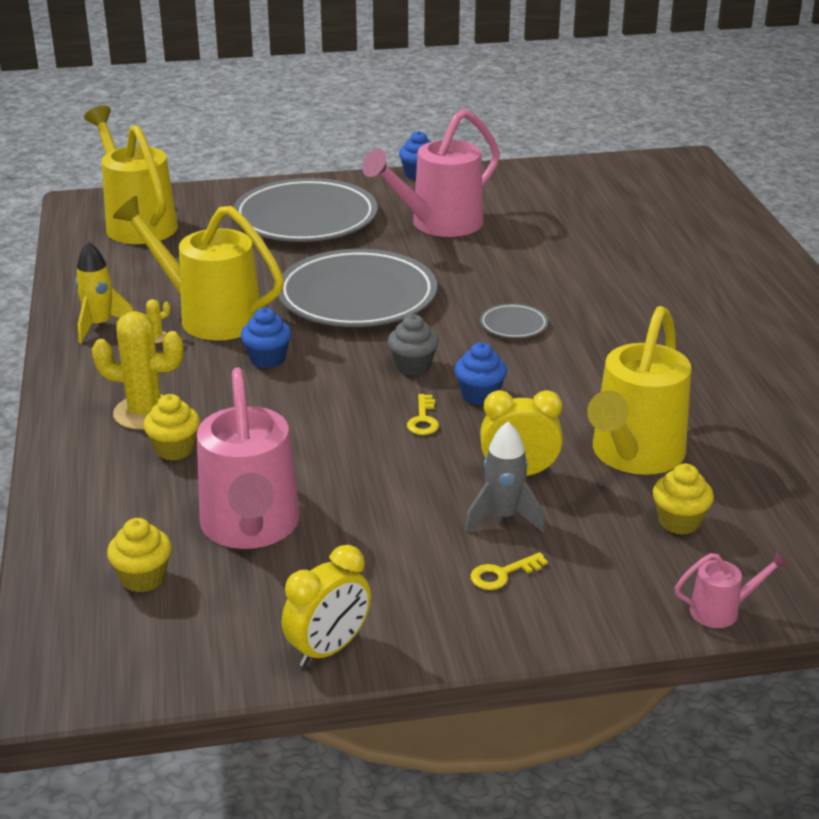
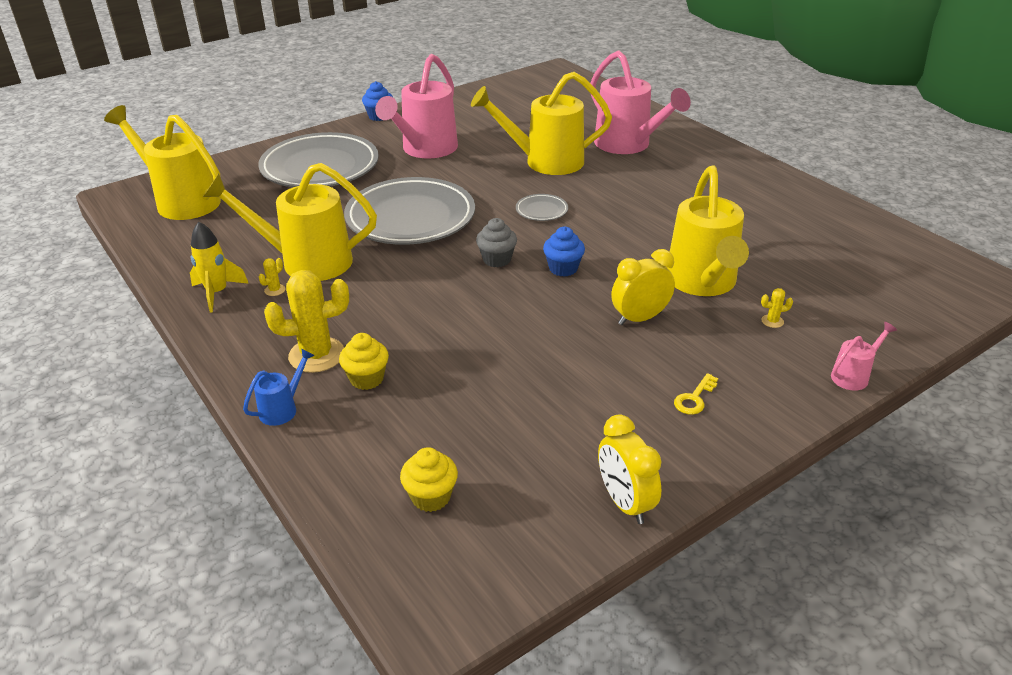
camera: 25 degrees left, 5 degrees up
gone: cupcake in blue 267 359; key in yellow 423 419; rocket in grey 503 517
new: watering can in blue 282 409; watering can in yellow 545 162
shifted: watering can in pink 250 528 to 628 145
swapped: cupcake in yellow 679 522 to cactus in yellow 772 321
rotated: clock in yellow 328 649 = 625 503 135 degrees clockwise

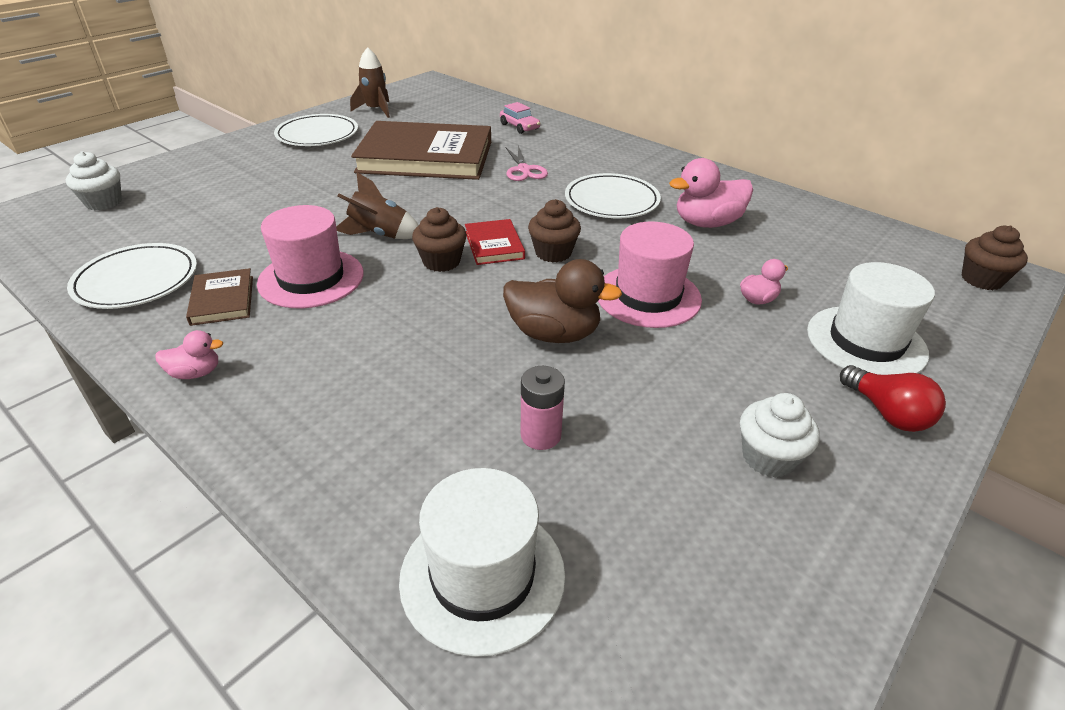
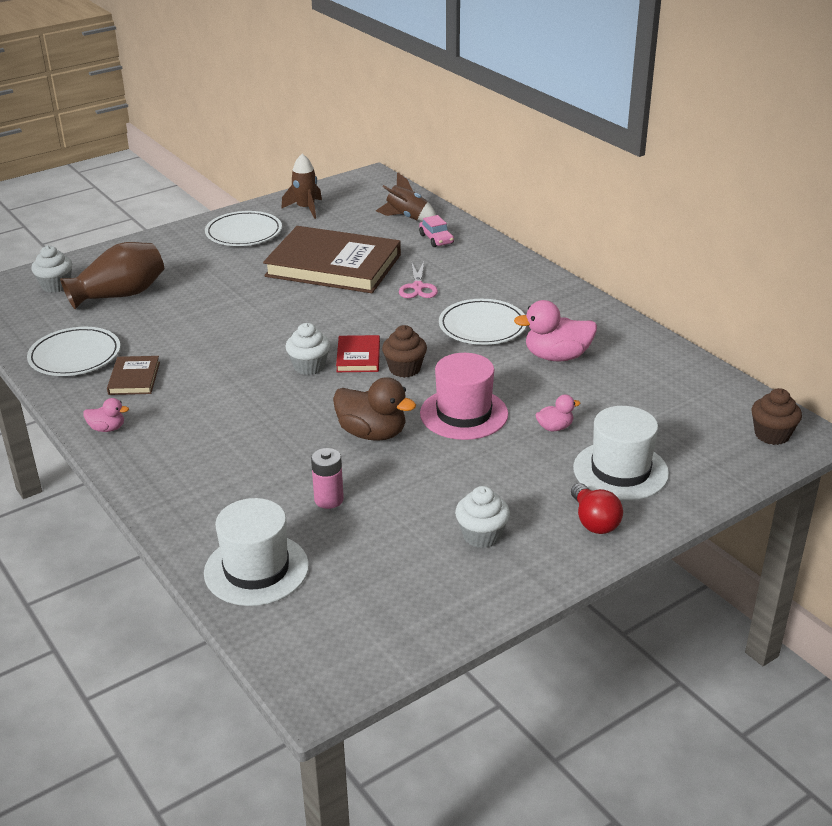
camera: 15 degrees right, 5 degrees down
gone: hat in pink 311 278
new: vase in brown 120 295
shifted: rocket in brown 380 235 to 407 217
repainted: cupcake in brown 441 262 to cupcake in white 309 366

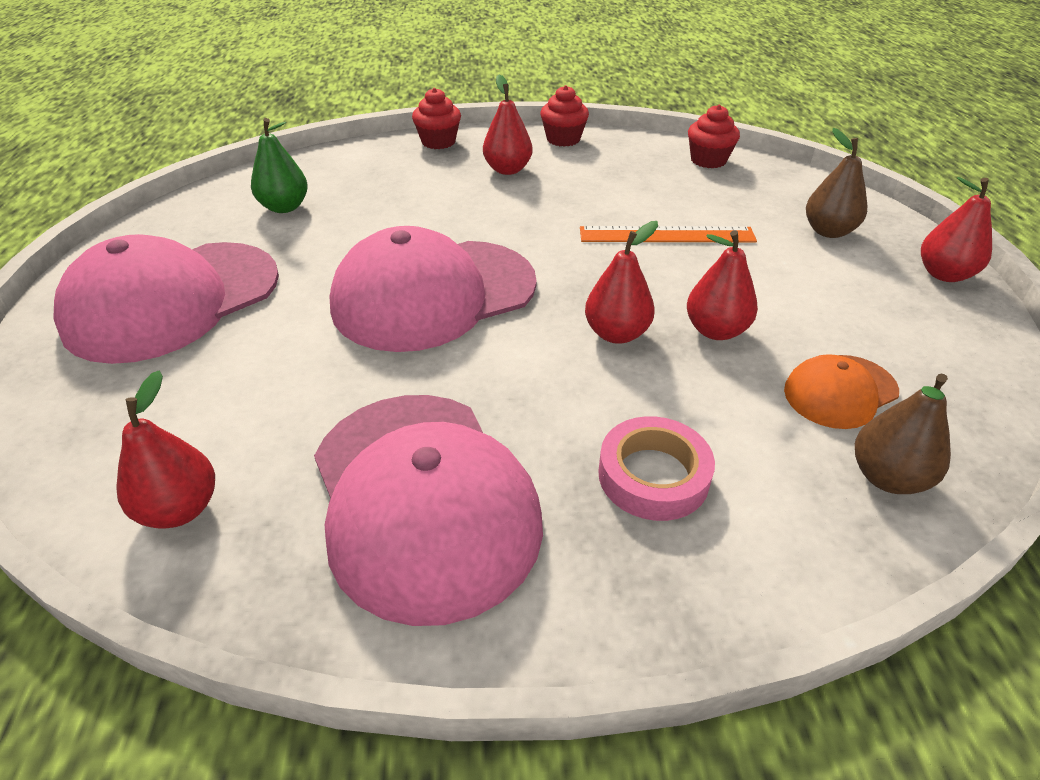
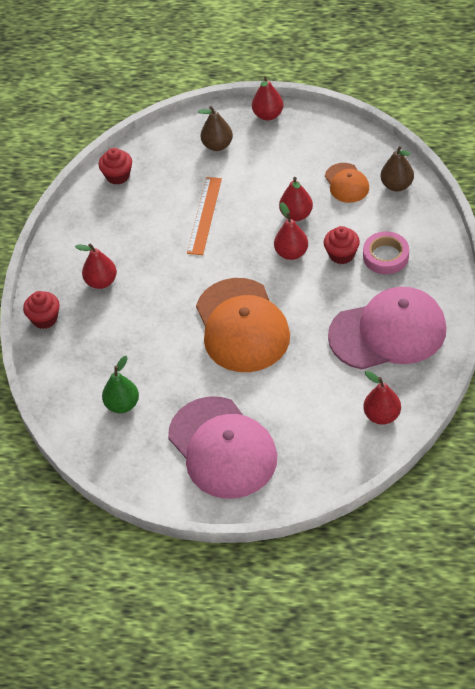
camera: 75 degrees left, 10 degrees up
shifted: cupcake in red 563 139 to 341 254
repainted: cap in pink 433 294 to cap in orange 242 326

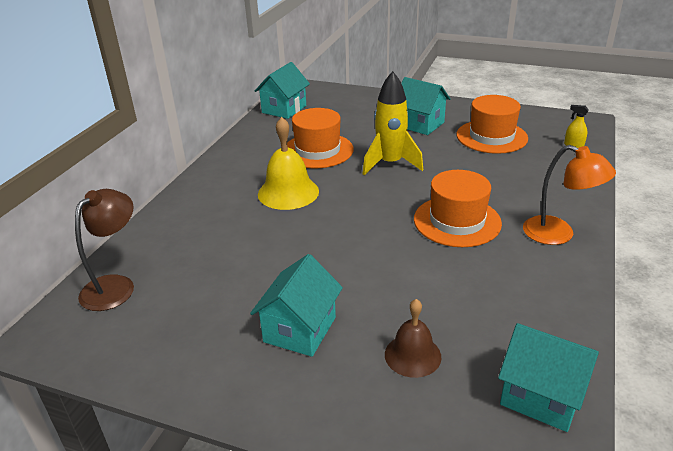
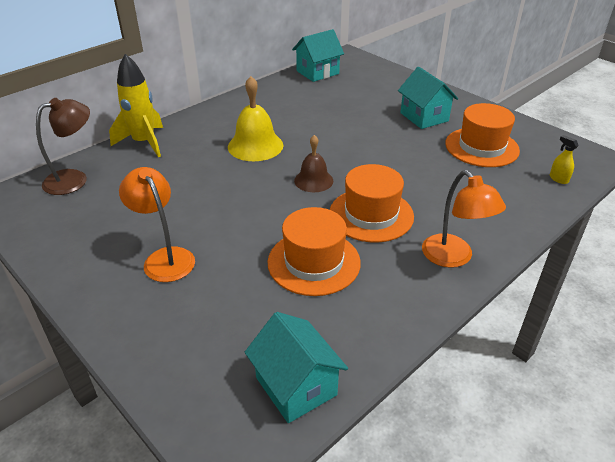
camera: 25 degrees right, 5 degrees up
shifted: hat in orange 317 150 to 314 262; rocket in yellow 390 164 to 144 143; bell in brown 412 355 to 313 180
swapped: house in turquoise 300 329 to lamp in orange 164 258

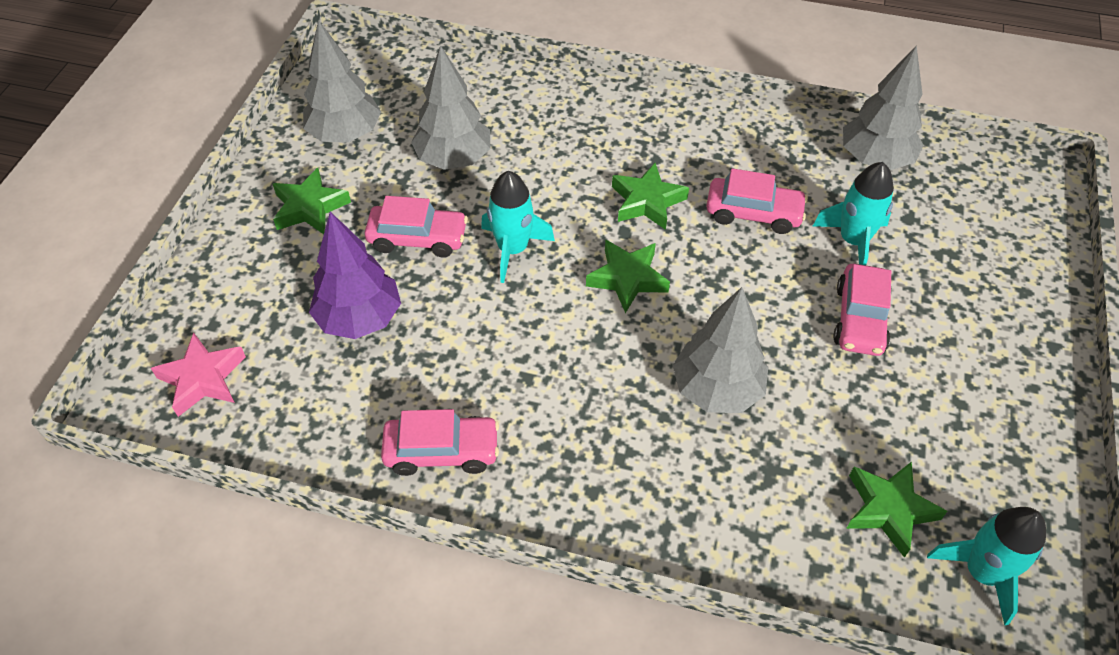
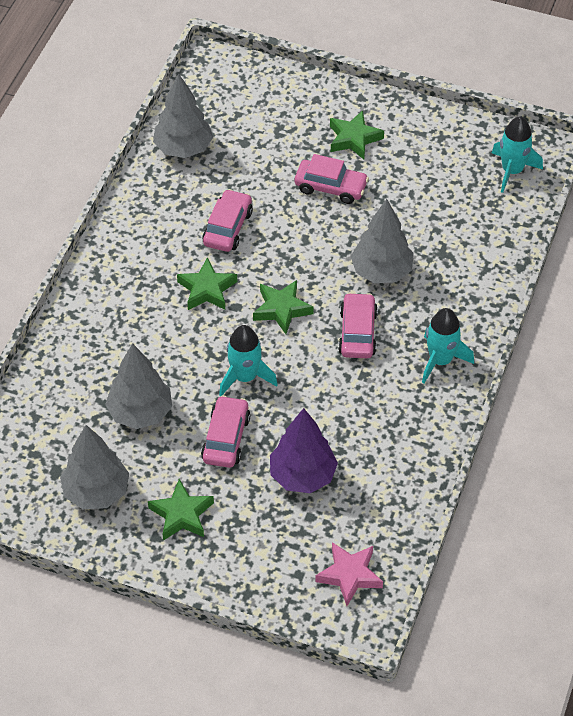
camera: 85 degrees left, 0 degrees up
shifted: car in pink 442 451 to 357 333; rocket in turquoise 853 241 to 441 360; star in green 889 510 to 354 139

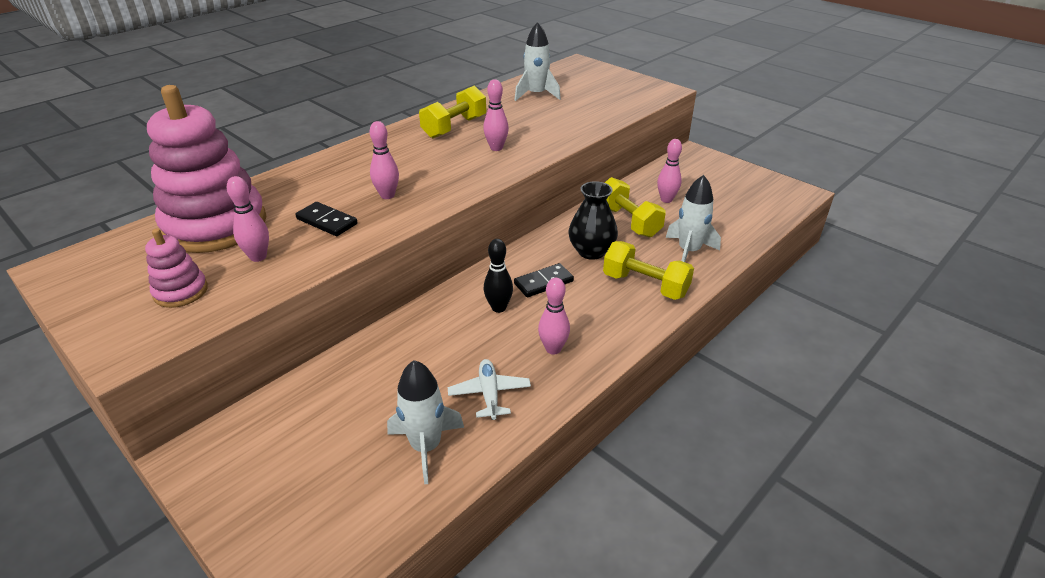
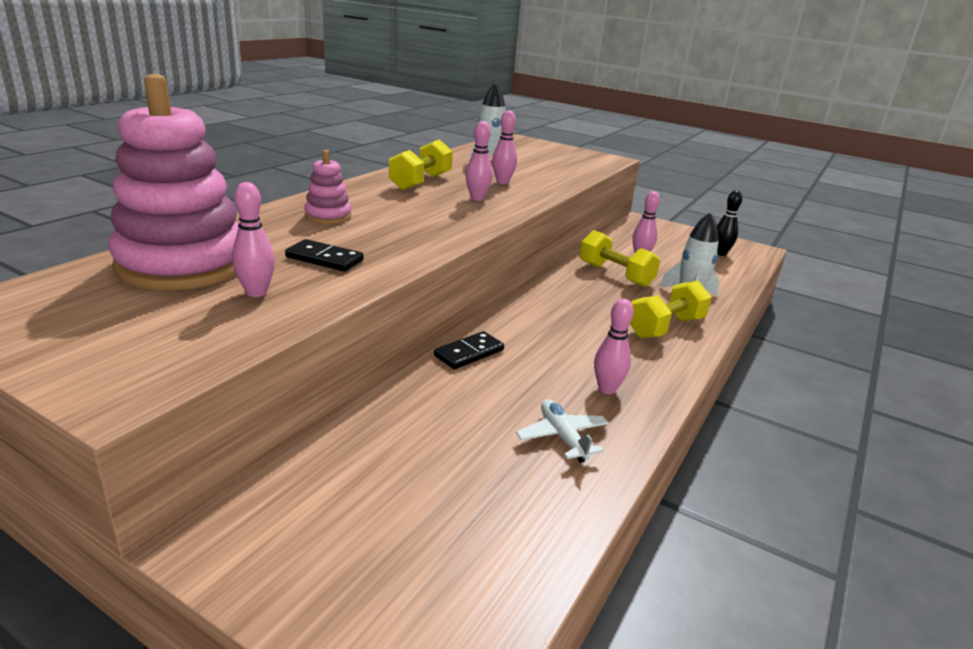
camera: 15 degrees left, 10 degrees down
gone: rocket in white 426 446; vase in black 591 251
shifted: stacking toy in pink 181 292 to 328 216; bowling pin in pink 387 195 to 502 182; bowling pin in black 498 308 to 720 253; domino in black 543 282 to 469 353
rotated: dumbbell in yellow 645 285 = 665 327 60 degrees counterclockwise

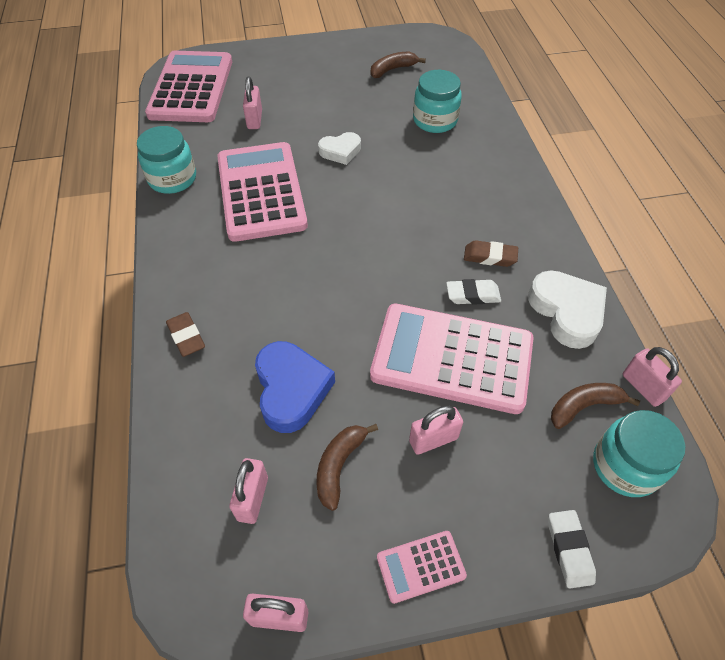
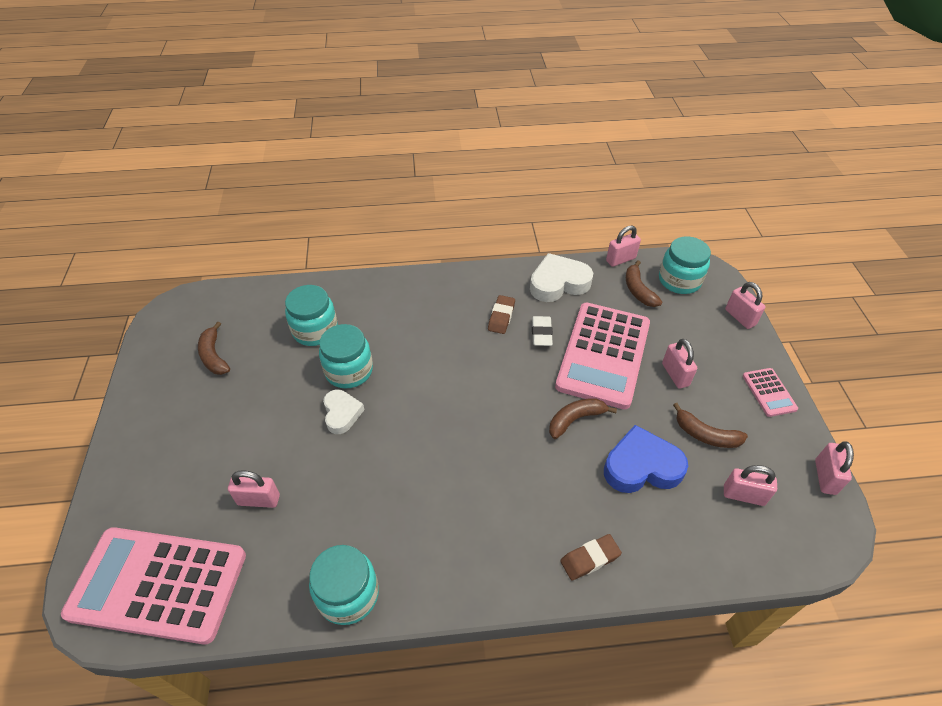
camera: 85 degrees left, 5 degrees down
gone: calculator in pink 261 192
new: jar in turquoise 349 371; banana in brown 575 419
swapped: eraser in white 569 550 to padlock in pink 740 317

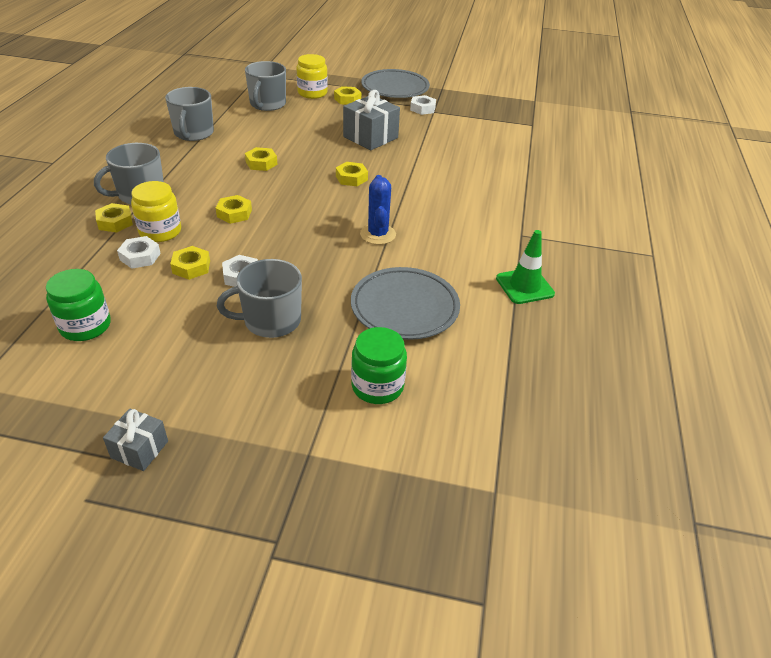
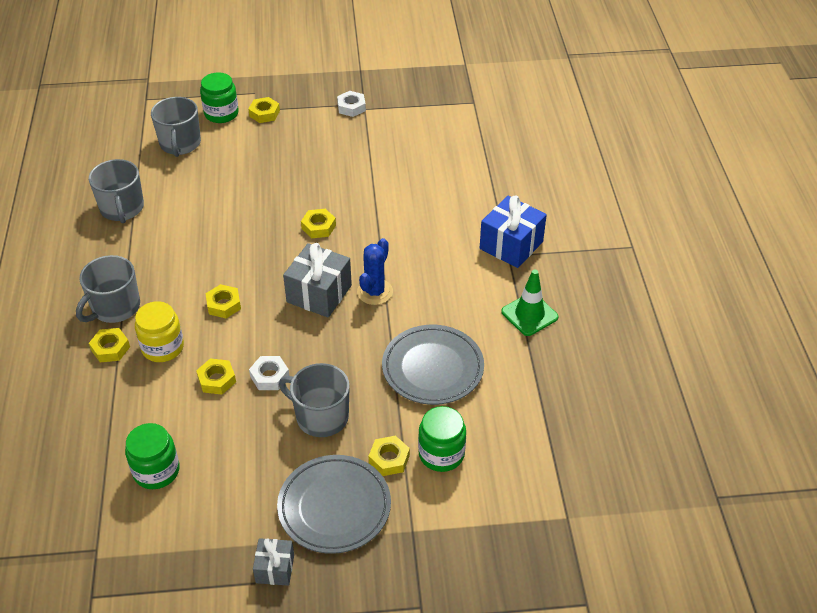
camera: 15 degrees left, 5 degrees up
gone: nut in white 140 256
new: gift in blue 511 245
shifted: nut in yellow 261 163 to 389 459; gift in grey 370 137 to 319 294; plate in grey 395 88 to 334 507
repainted: jar in yellow 312 93 to jar in green 221 113
rotated: mug in grey 271 321 = 321 417 60 degrees clockwise; cactus in blue 378 234 = 375 292 45 degrees clockwise

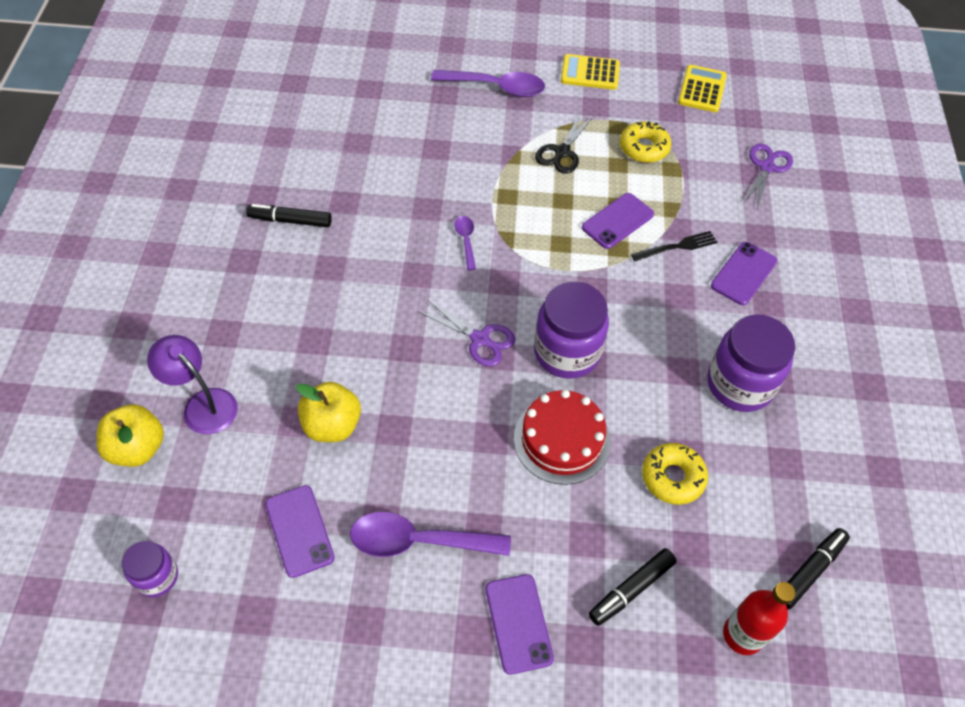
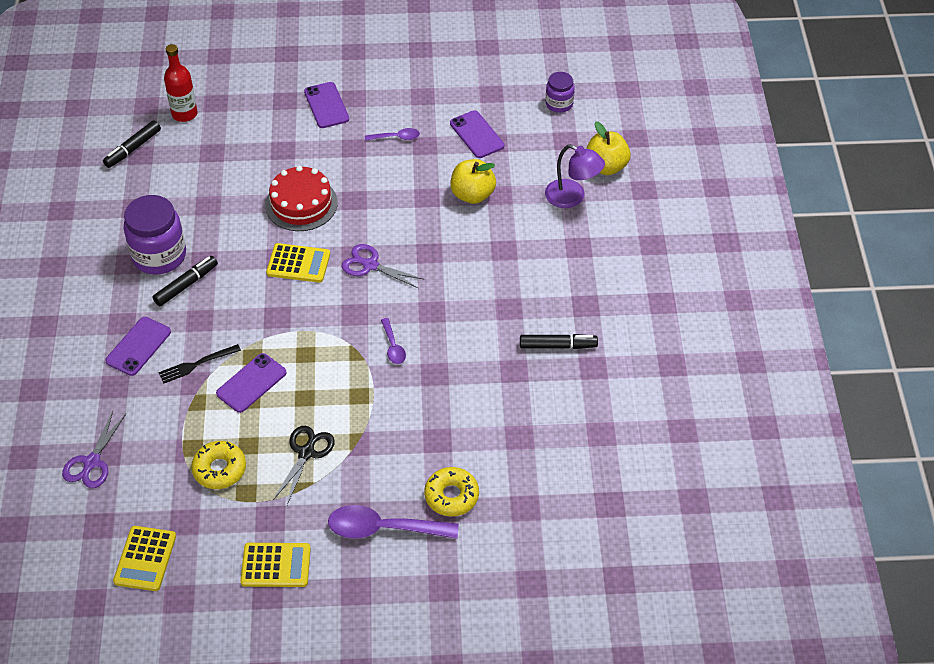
camera: 175 degrees right, 5 degrees down
shifted: marker in black 631 590 to 186 285; donut in yellow 672 477 to 451 496
swapped: jar in purple 567 352 to calculator in yellow 298 263
scaled: spoon in purple 419 541 = 396 137 x0.51

